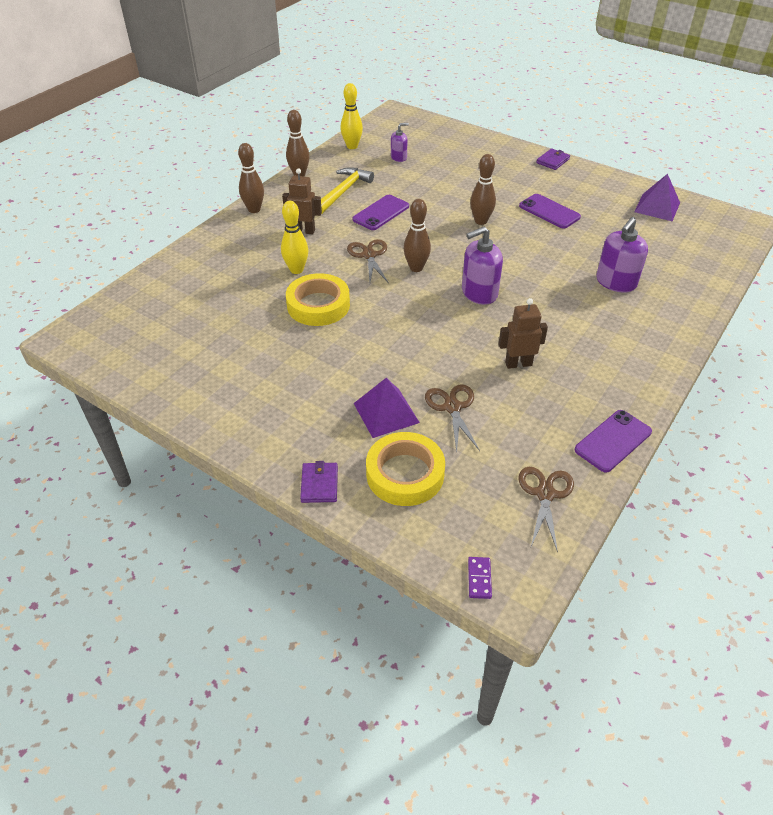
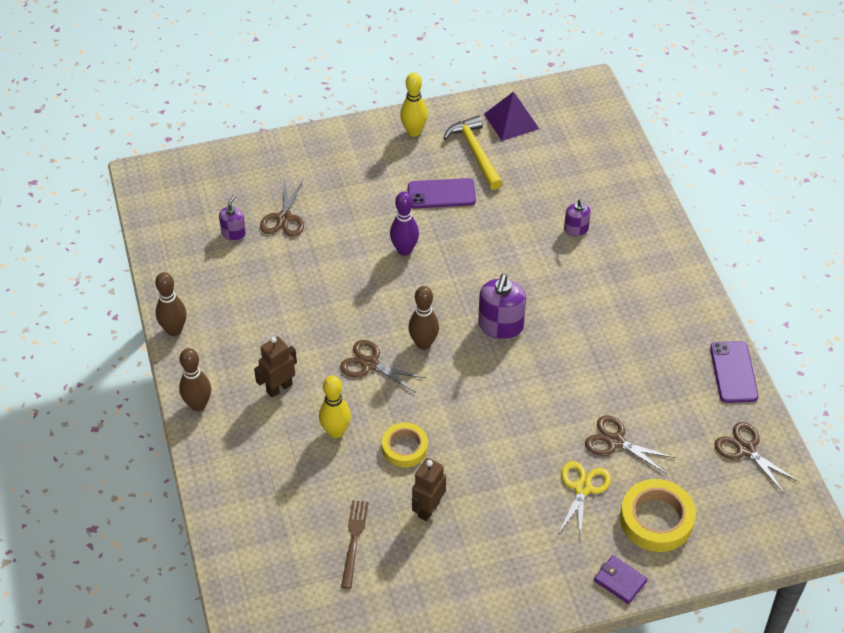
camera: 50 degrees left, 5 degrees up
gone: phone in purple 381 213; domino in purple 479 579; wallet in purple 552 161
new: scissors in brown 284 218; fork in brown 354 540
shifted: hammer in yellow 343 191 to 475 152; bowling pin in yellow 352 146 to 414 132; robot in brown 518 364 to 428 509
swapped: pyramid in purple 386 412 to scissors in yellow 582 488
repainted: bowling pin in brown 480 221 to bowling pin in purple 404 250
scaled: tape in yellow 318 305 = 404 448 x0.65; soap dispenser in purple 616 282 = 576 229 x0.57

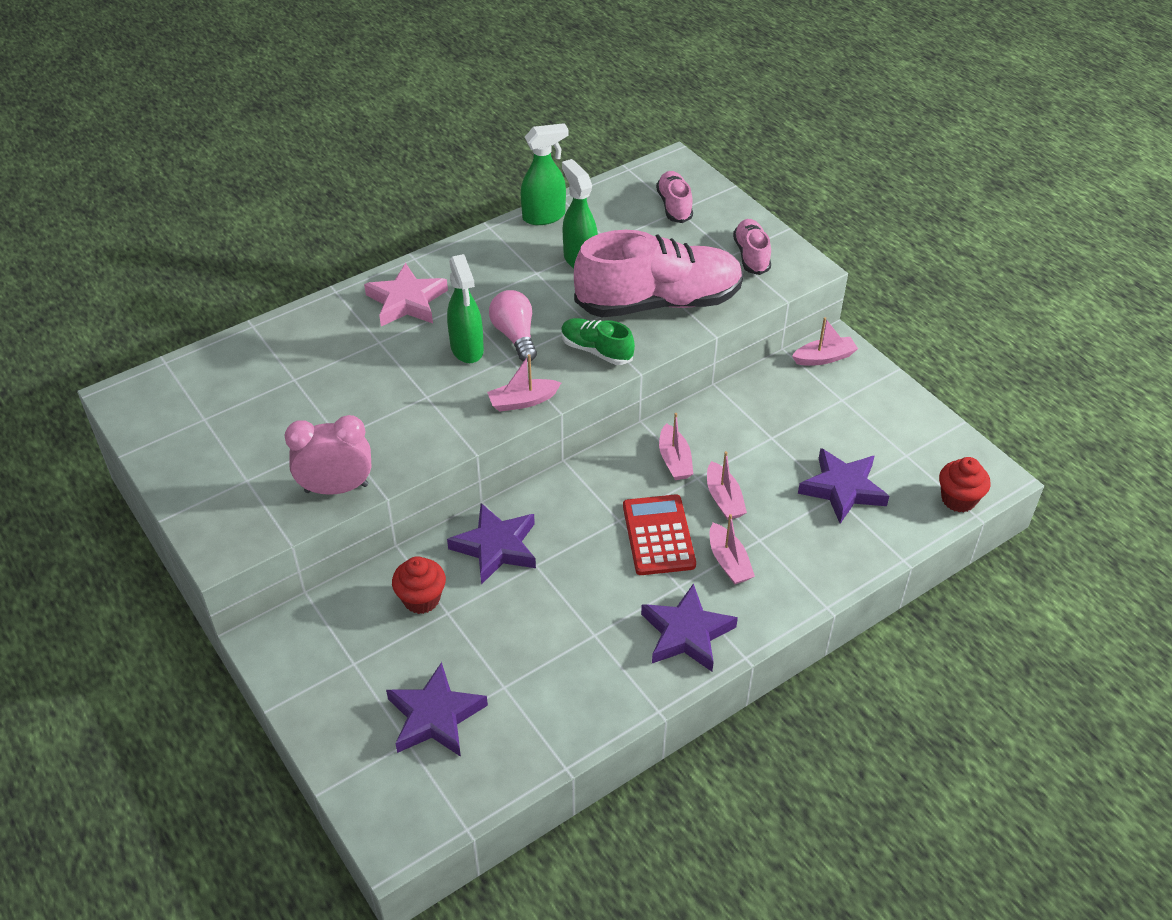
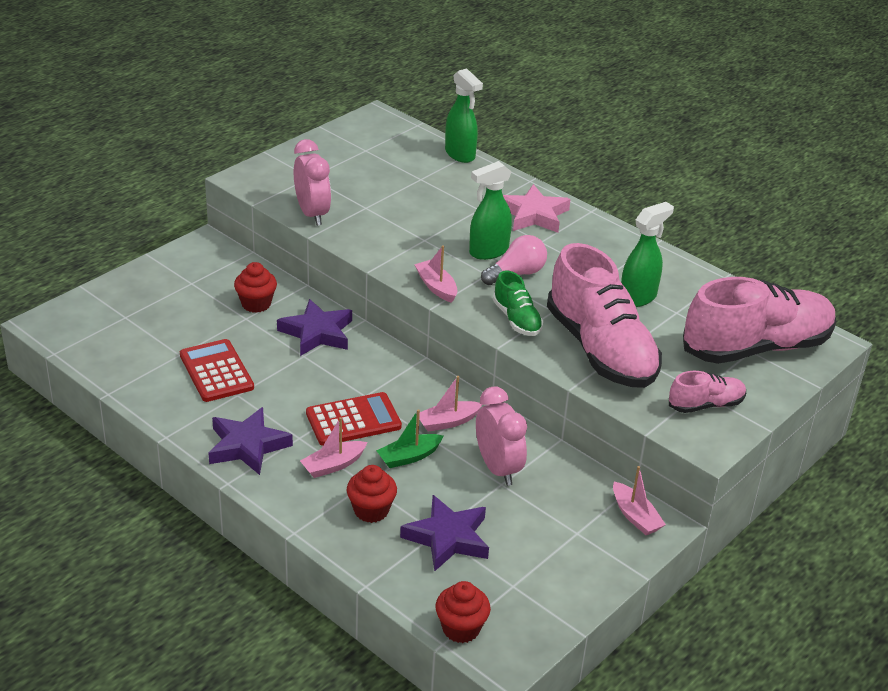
camera: 75 degrees right, 10 degrees down
gone: star in purple 435 716
new: calculator in red 216 371; cupcake in red 371 510; clock in pink 498 468
shifted: spray bottle in green 544 216 to 460 154
repainted: boat in pink 724 499 to boat in green 409 457
rotated: shoe in green 596 350 = 516 319 135 degrees clockwise
scaled: shoe in pink 674 206 = 756 348 x2.12

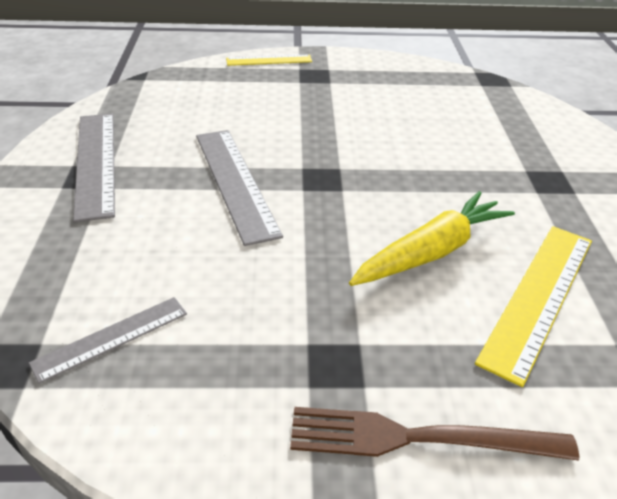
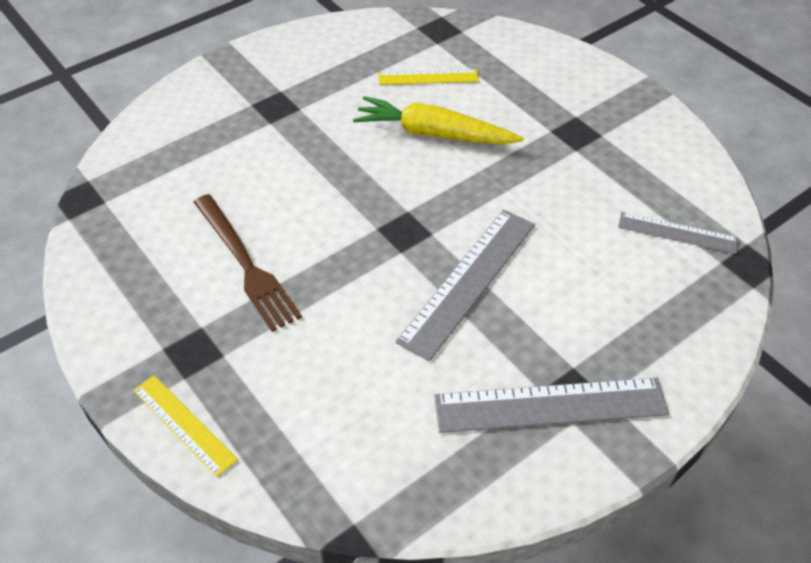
camera: 125 degrees left, 10 degrees up
shifted: fork in brown 419 438 to 246 264
rotated: ruler in grey 96 162 = 550 405 45 degrees clockwise
scaled: ruler in yellow 539 297 = 428 77 x0.59

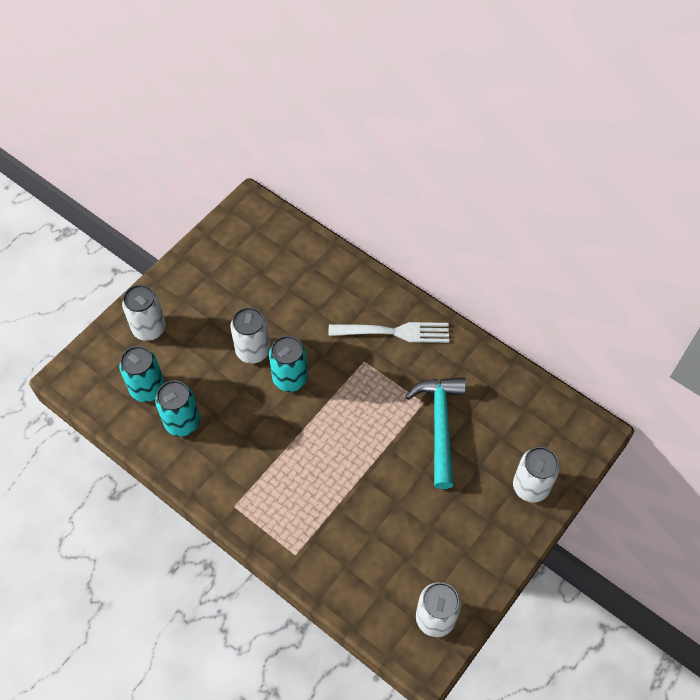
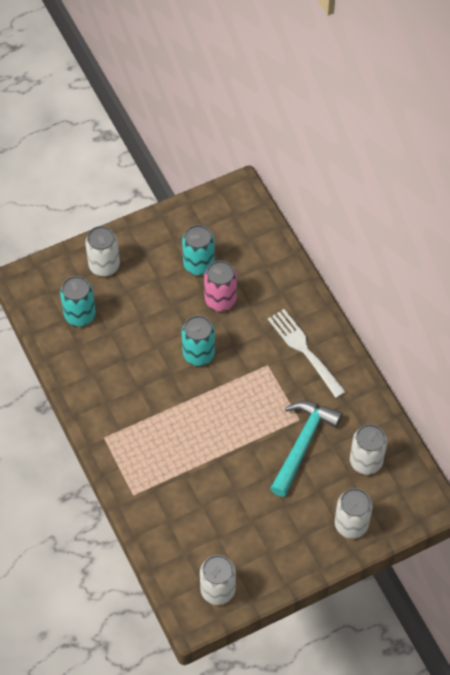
camera: 25 degrees right, 0 degrees up
new: can in pink 220 300
shifted: can in turquoise 182 422 to 198 264; can in white 253 351 to 366 461
rotated: fork in white 393 332 = 305 351 150 degrees counterclockwise

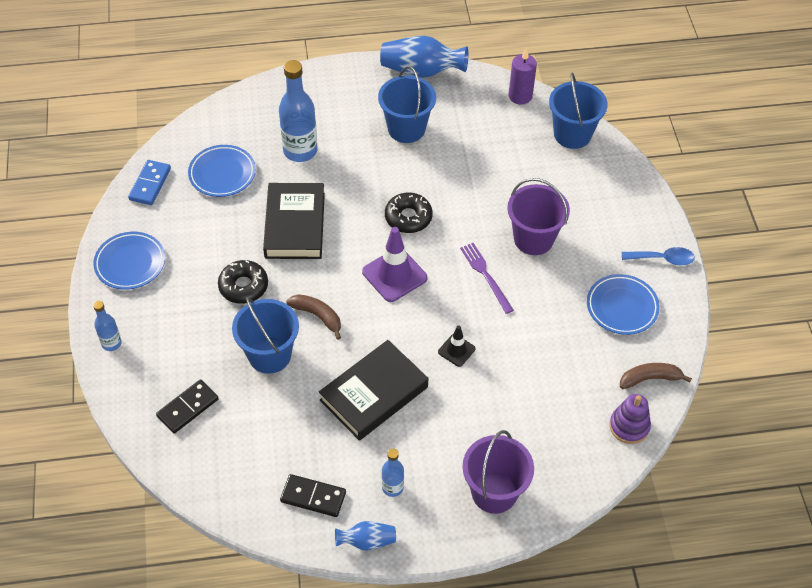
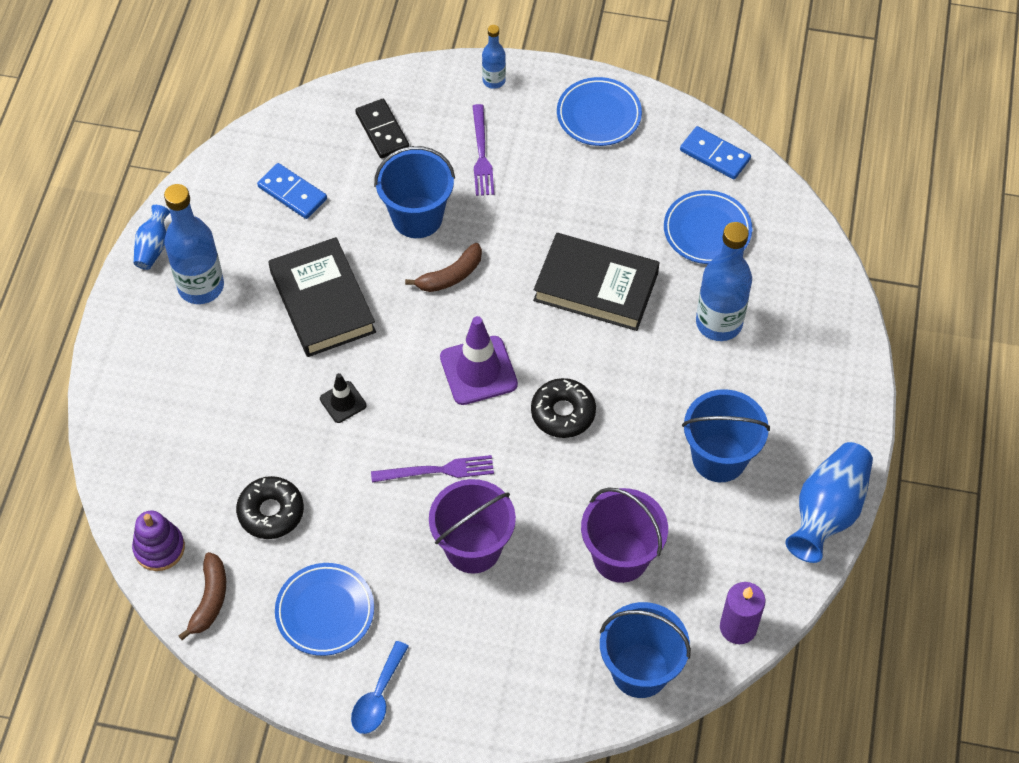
camera: 110 degrees right, 5 degrees up
gone: domino in black 313 497
new: domino in blue 292 193; fork in purple 481 154
shifted: donut in black 243 286 to 271 512; bucket in purple 494 492 to 620 556
scaled: bottle in blue 392 487 = 201 286 x1.90

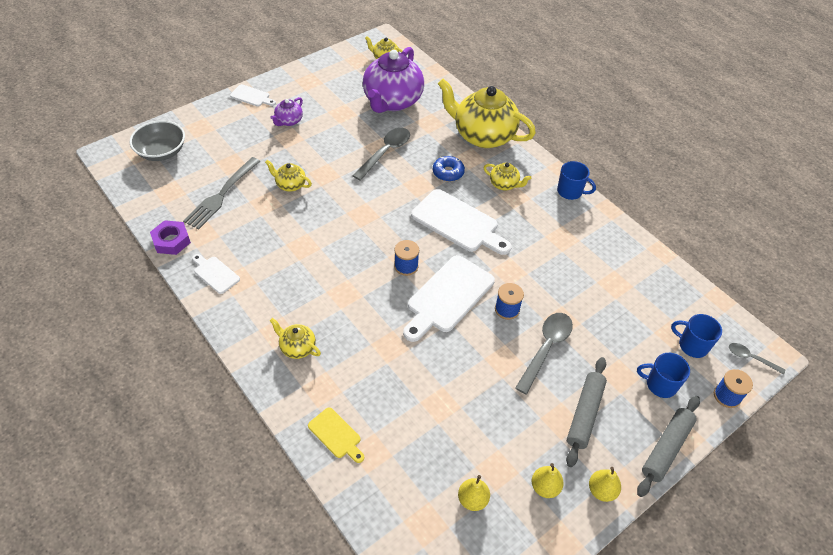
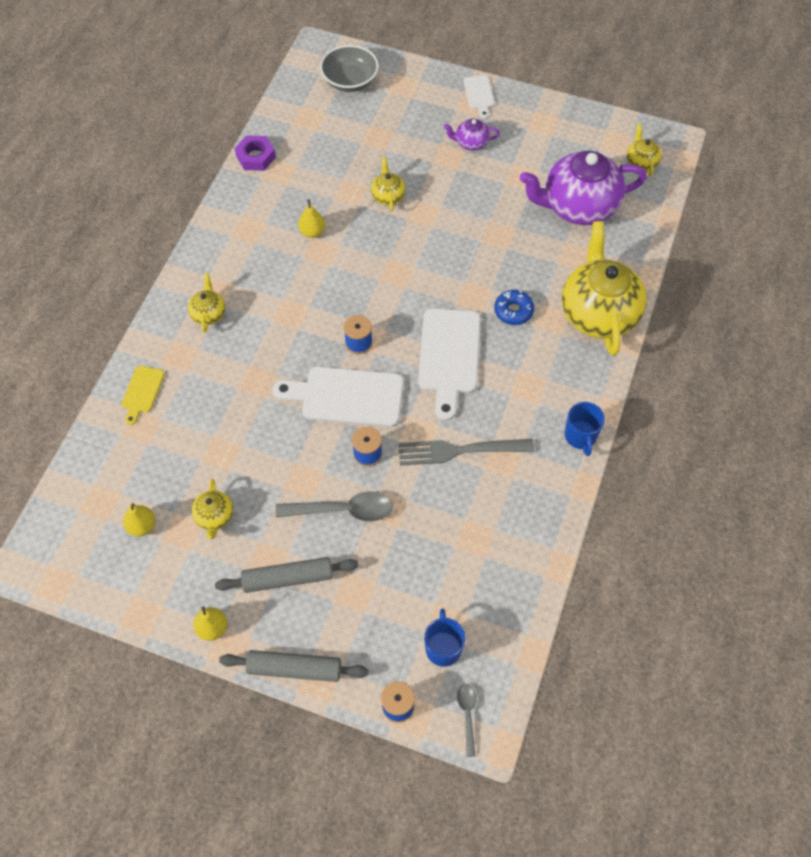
camera: 60 degrees right, 10 degrees up
gone: cutting board in white 215 273; spoon in grey 385 152; mug in blue 660 384
shifted: fork in grey 221 195 to 459 451; teapot in yellow 504 184 to 214 517; pear in yellow 545 487 to 312 232

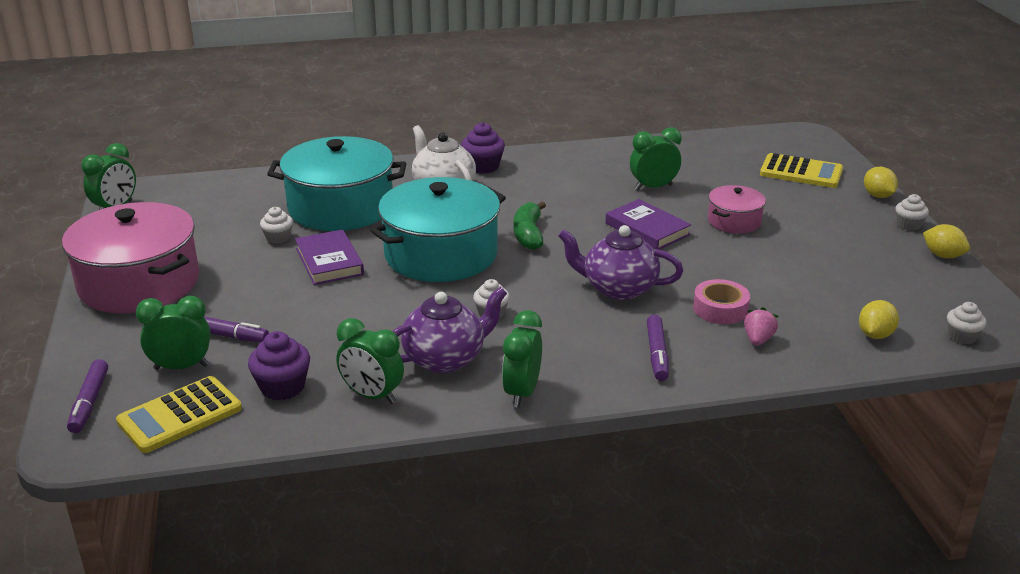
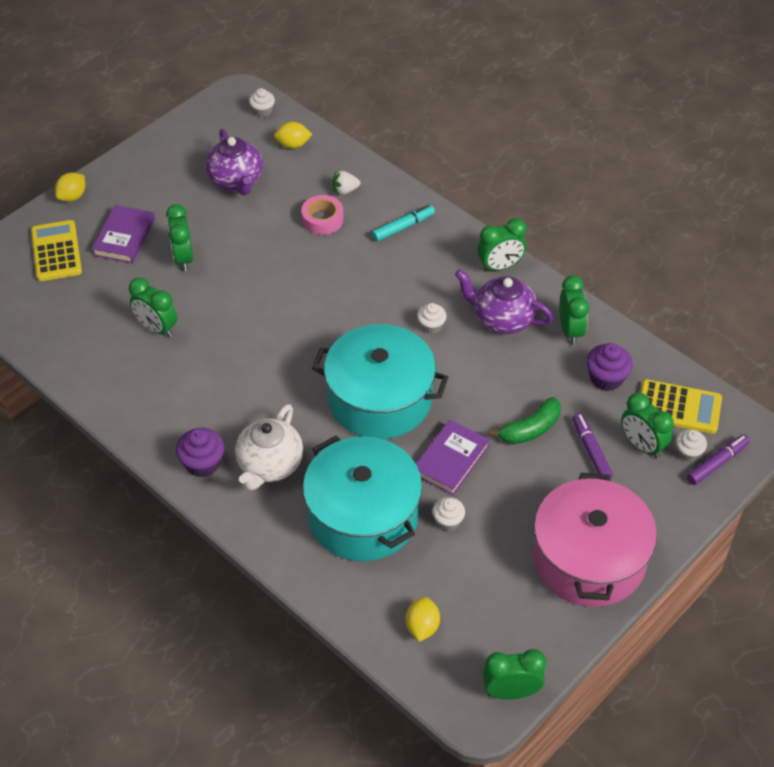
camera: 125 degrees left, 20 degrees up
shifted: banana in green 528 234 to 530 429; teapot in purple 618 288 to 236 181; book in purple 647 229 to 124 237; cupcake in white 908 225 to 688 452; lemon in yellow 943 255 to 422 627
swapped: pot in pink 734 221 to clock in green 183 258
repainted: marker in purple 657 354 to marker in turquoise 403 227; strawberry in pink 758 339 to strawberry in white 345 190

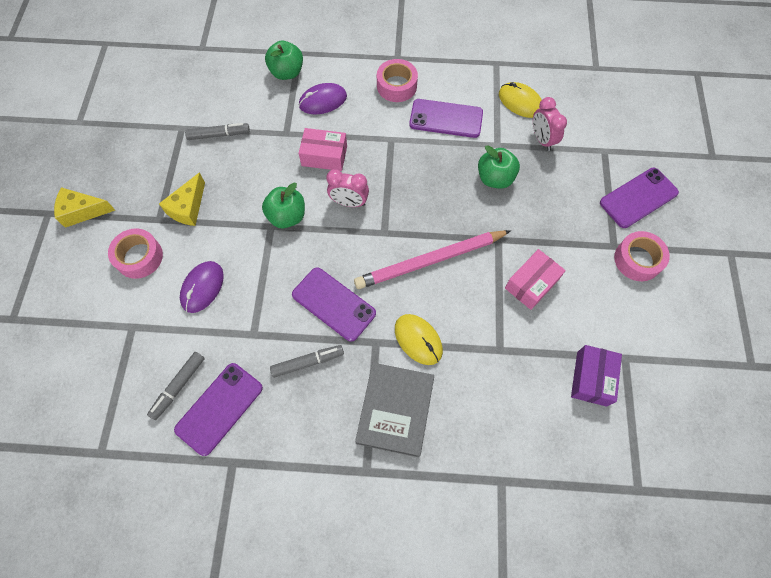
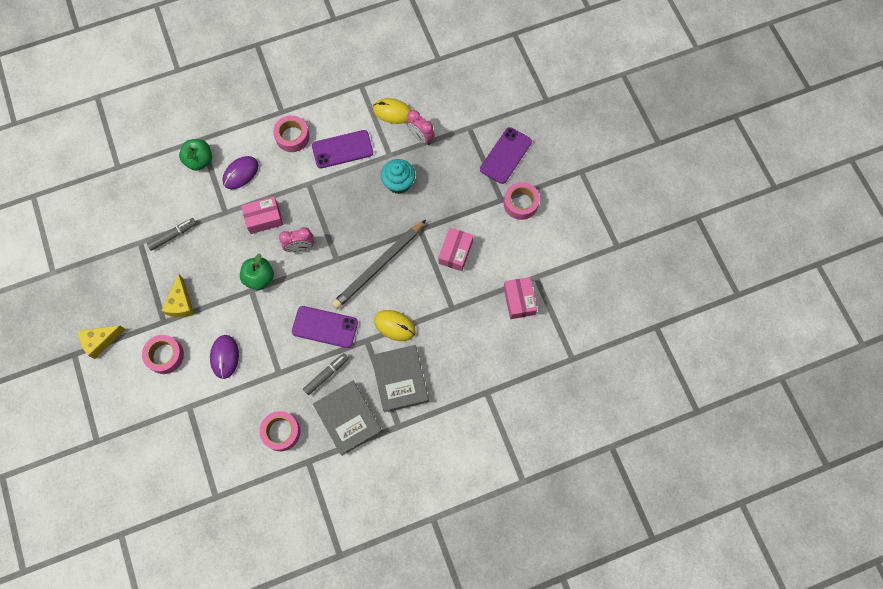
camera: 25 degrees left, 5 degrees up
gone: marker in grey 178 386
new: book in grey 348 418
swapped: phone in purple 219 408 to tape in pink 281 432; apple in green 495 178 to cupcake in turquoise 398 183
repainted: pencil in pink 430 260 to pencil in grey 379 266; box in purple 591 378 to box in pink 519 300

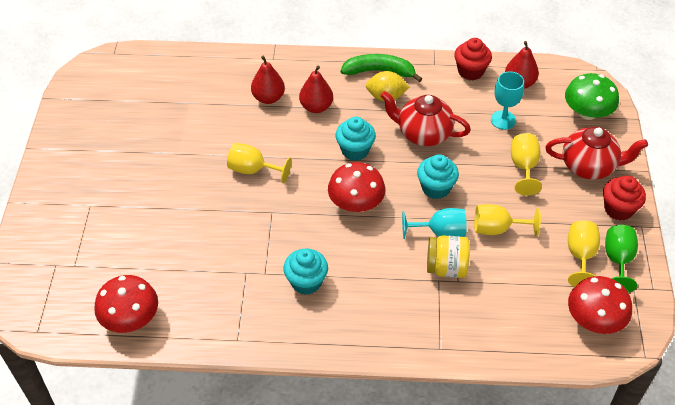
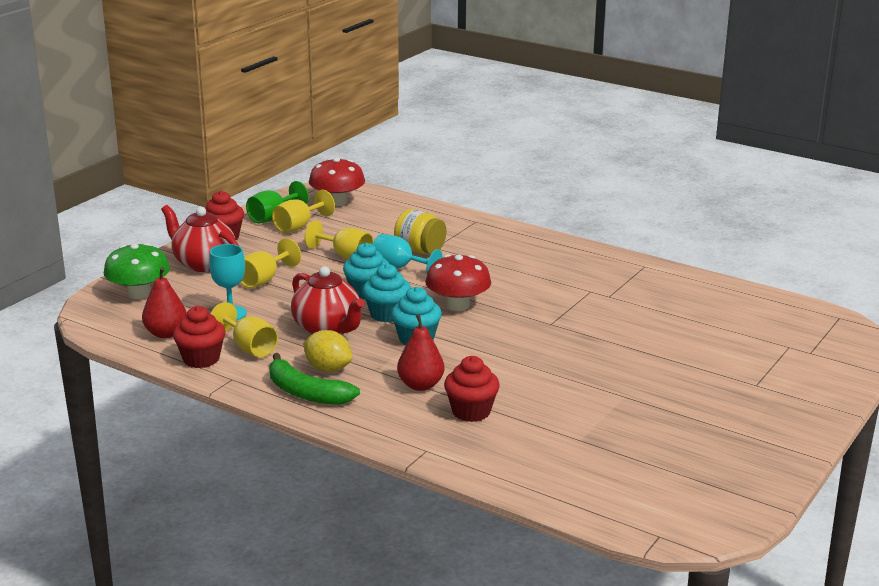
camera: 150 degrees left, 25 degrees down
gone: mushroom in red 130 318
shifted: goblet in yellow 253 170 to 249 348; cupcake in turquoise 306 282 to 387 314
swapped: pear in red 268 98 to cupcake in red 471 412

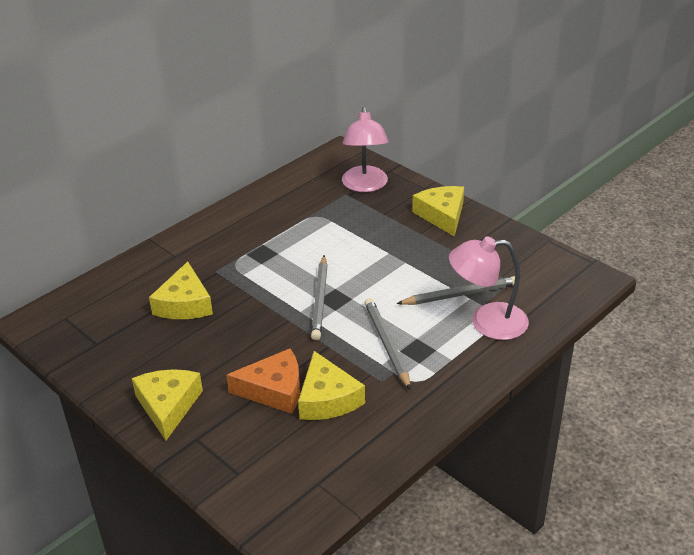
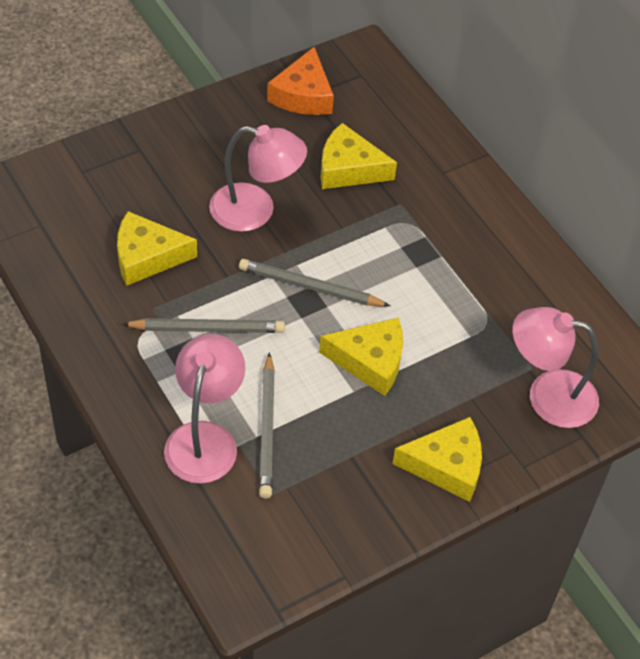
camera: 100 degrees right, 15 degrees up
new: lamp in pink 255 211
shifted: cheese in yellow 168 406 to 370 361; cheese in orange 274 390 to 303 95

